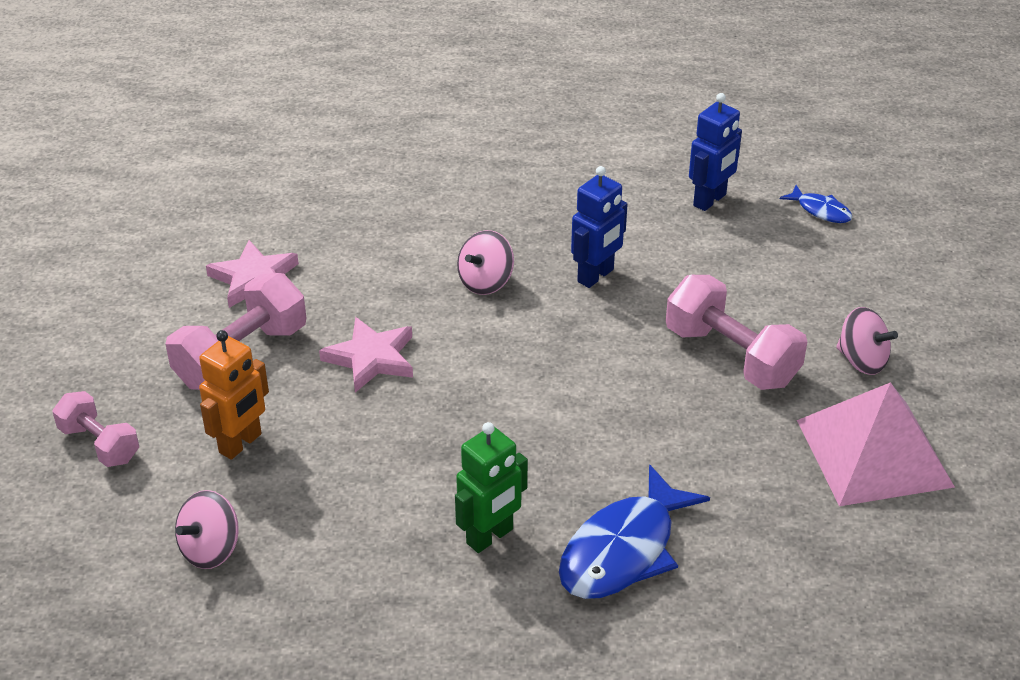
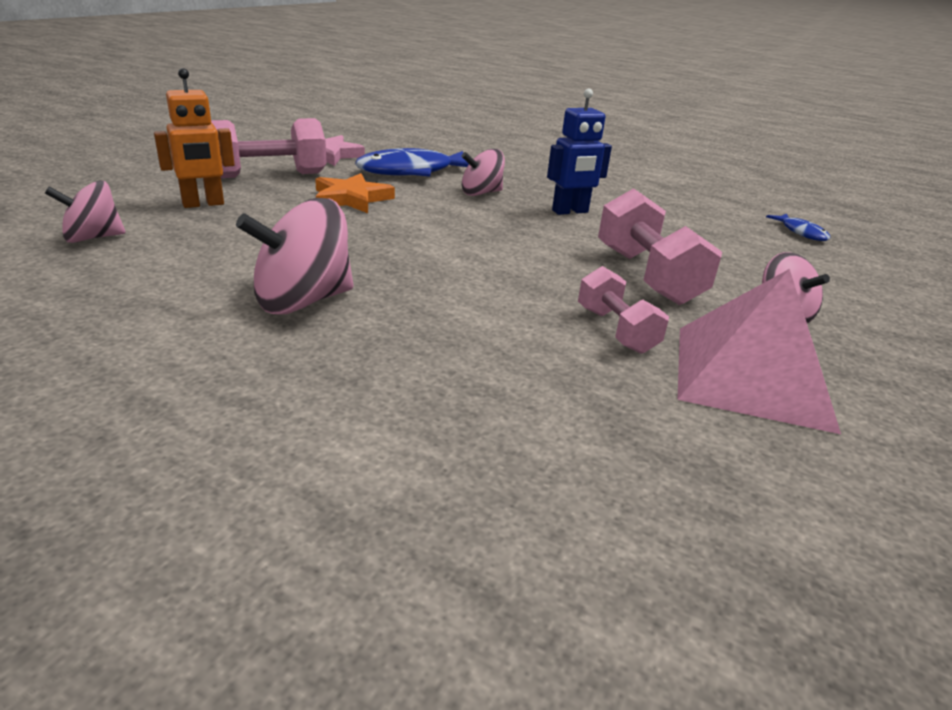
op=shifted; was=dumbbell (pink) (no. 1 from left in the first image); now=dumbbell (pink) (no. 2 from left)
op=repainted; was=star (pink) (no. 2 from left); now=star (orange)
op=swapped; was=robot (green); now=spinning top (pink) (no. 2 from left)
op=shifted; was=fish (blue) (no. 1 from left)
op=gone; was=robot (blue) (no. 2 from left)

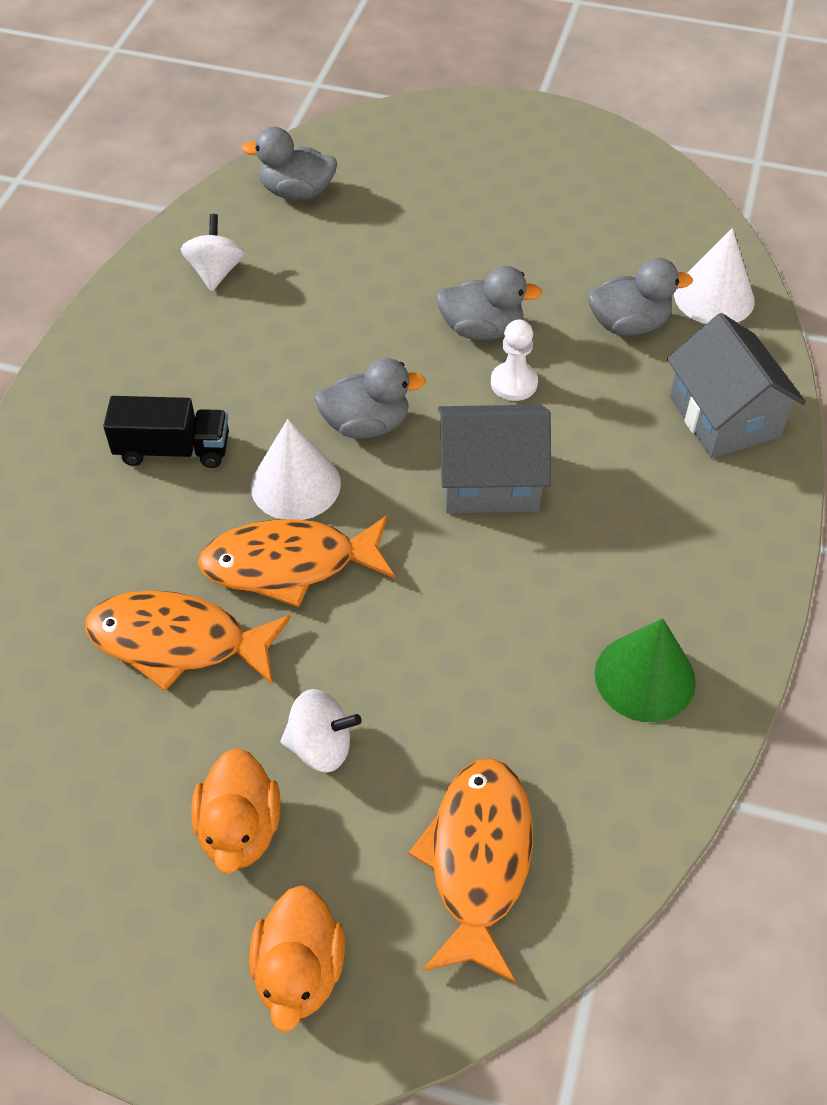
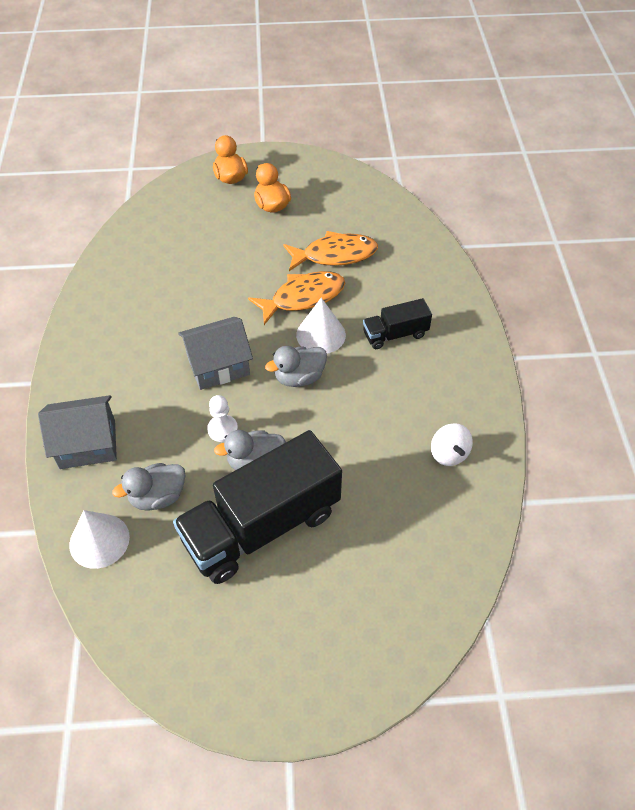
op=gone; was=duck (grey) (no. 1 from left)
op=gone; was=spinning top (white) (no. 2 from left)
op=gone; was=fish (orange) (no. 3 from left)
op=gone; was=cone (green)
op=rotated; was=house (grey) (no. 2 from left in the first image); clockwise=-60
op=new; now=truck (black) (no. 1 from left)

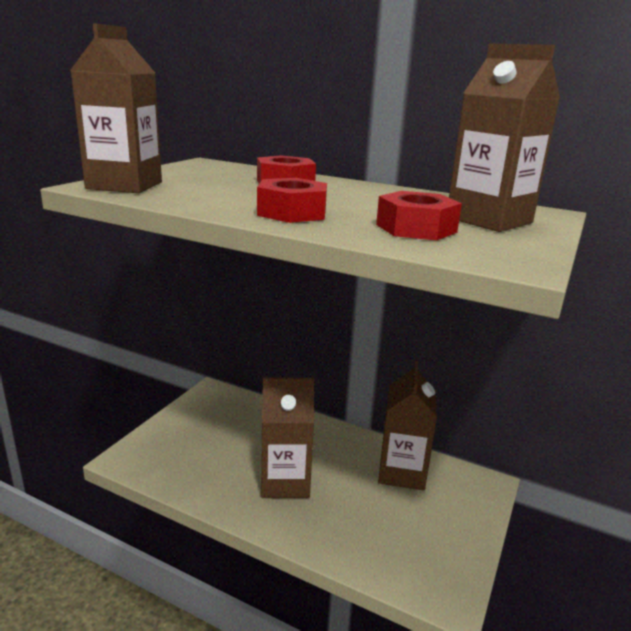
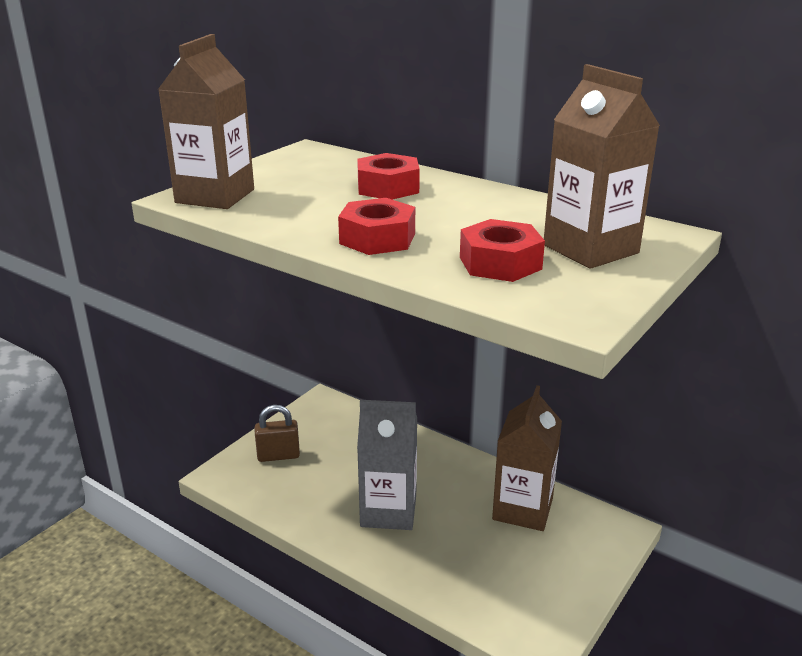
op=repainted; was=carton (brown) (no. 2 from left); now=carton (grey)
op=new; now=padlock (brown)

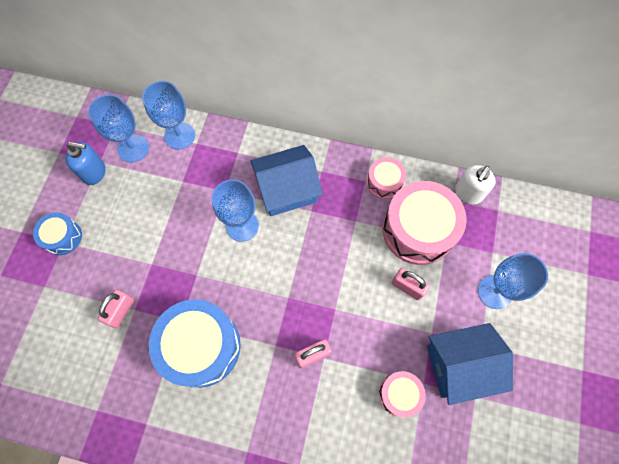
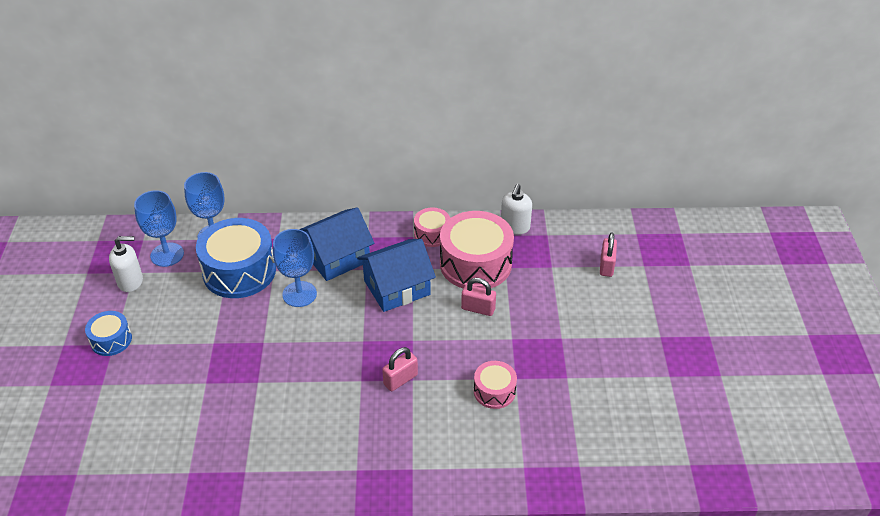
op=repainted; was=soap dispenser (blue); now=soap dispenser (white) (no. 1 from left)
op=shifted; was=padlock (pink) (no. 1 from left in the first image); now=padlock (pink) (no. 3 from left)
op=shifted; was=drum (blue) (no. 2 from left)
op=shifted; was=house (blue) (no. 2 from left)
op=gone; was=goblet (blue) (no. 4 from left)

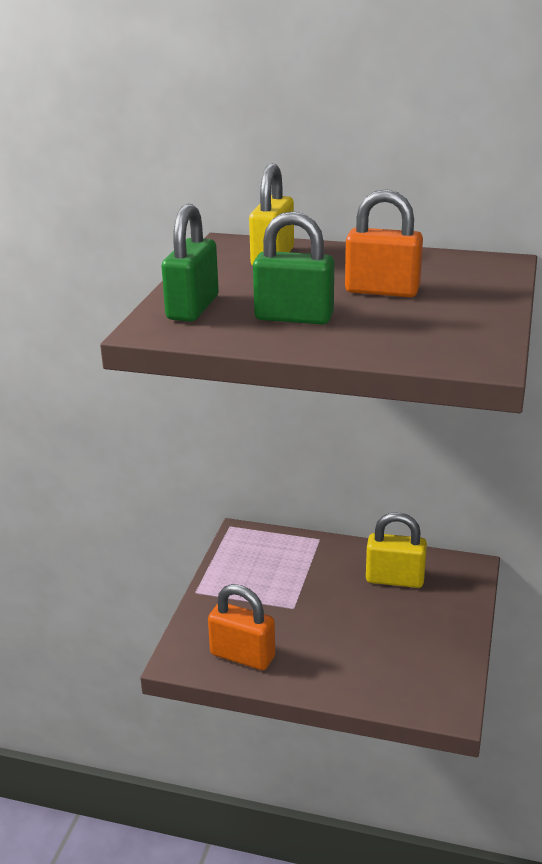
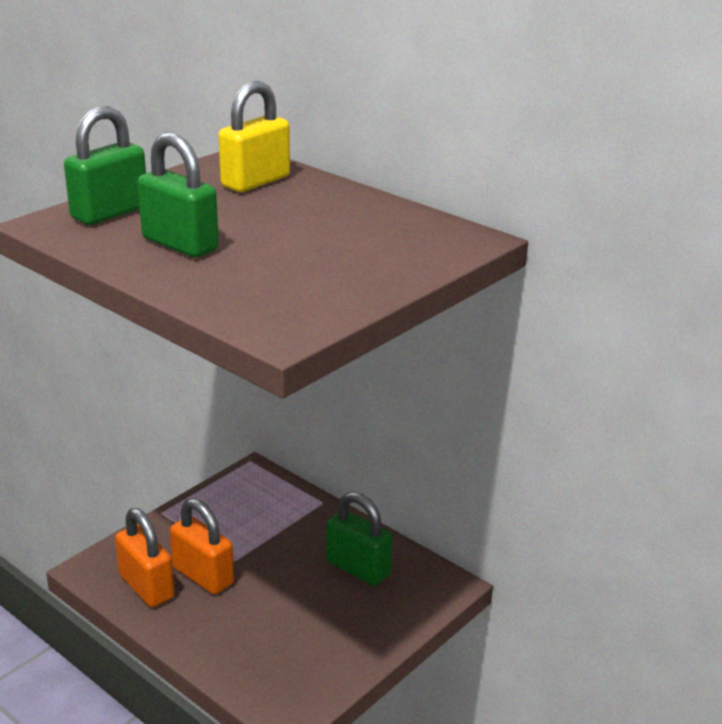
op=shifted; was=padlock (orange) (no. 2 from left)
op=repainted; was=padlock (yellow) (no. 2 from left); now=padlock (green) (no. 3 from left)

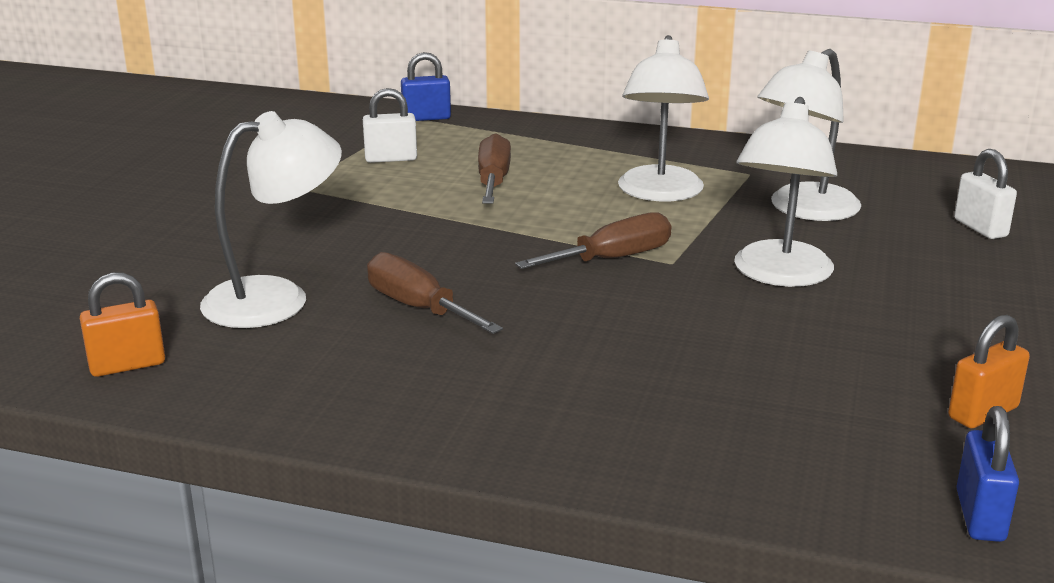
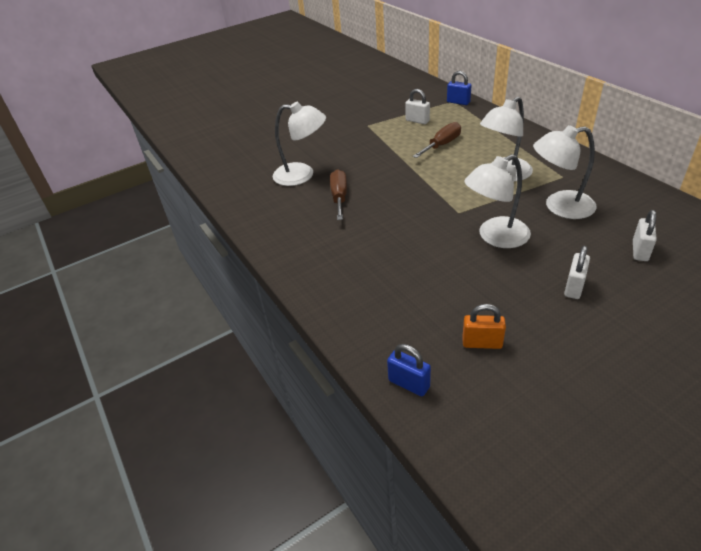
op=gone; was=padlock (orange) (no. 1 from left)
op=gone; was=screwdriver (brown) (no. 3 from left)
op=rotated; was=padlock (blue) (no. 2 from left in the first image); clockwise=75
op=new; now=padlock (white) (no. 2 from left)

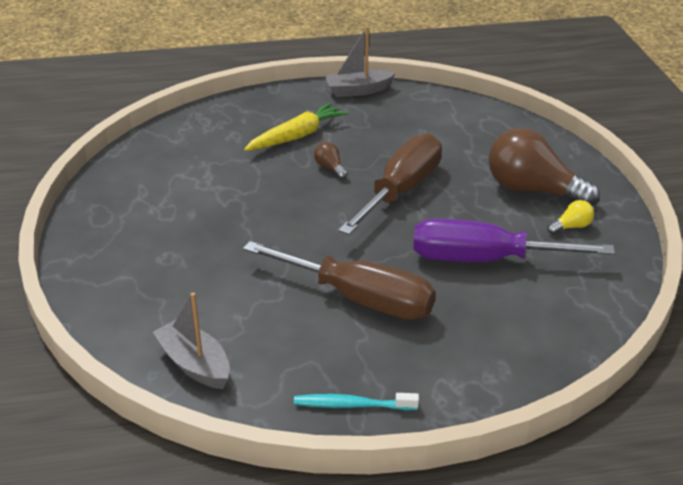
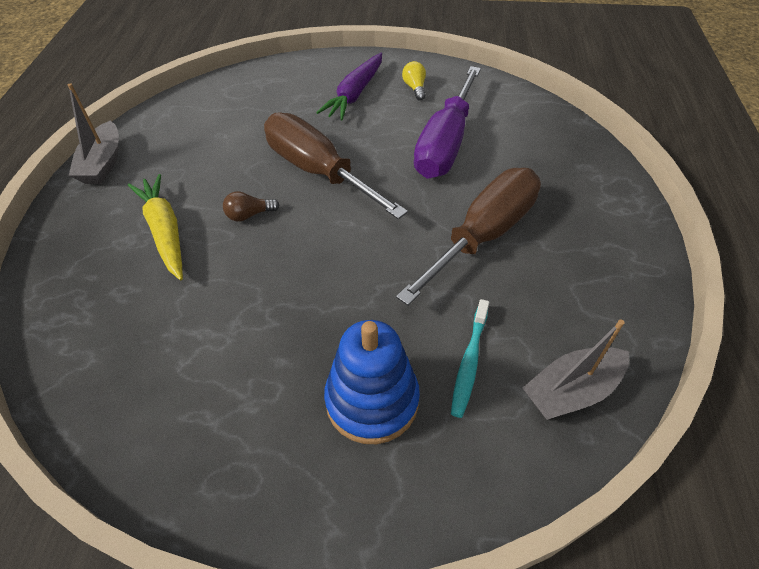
op=shifted; was=toothbrush (turquoise)
op=swapped; was=light bulb (brown) (no. 2 from left); now=carrot (purple)
op=new; now=stacking toy (blue)

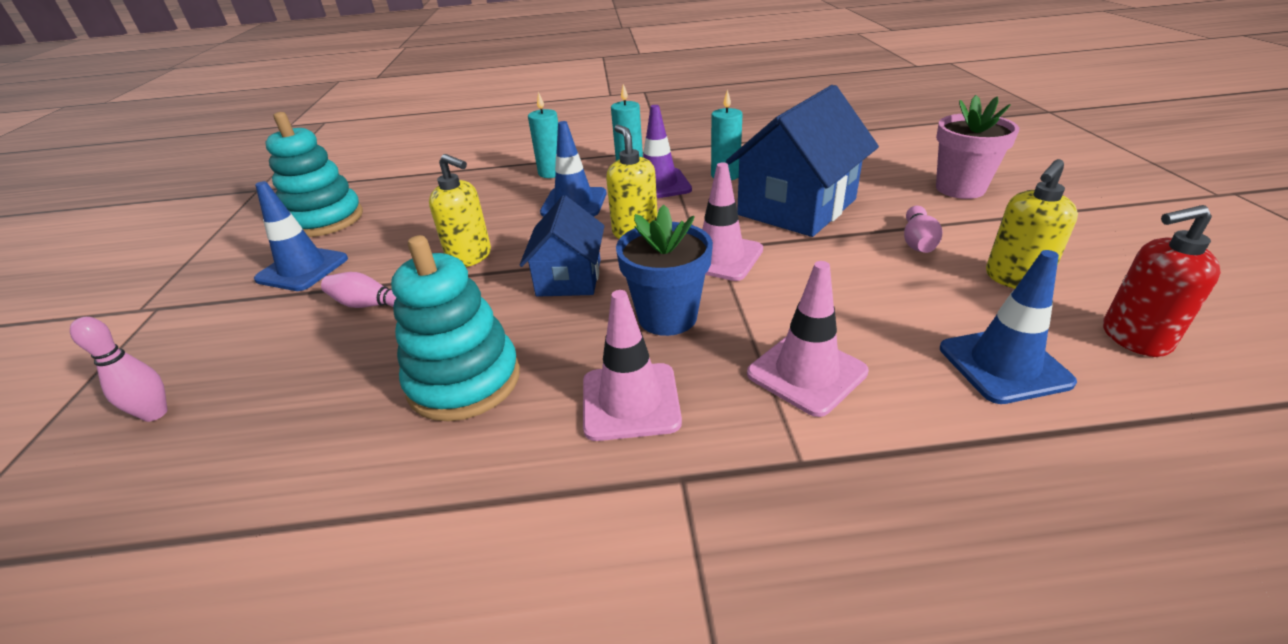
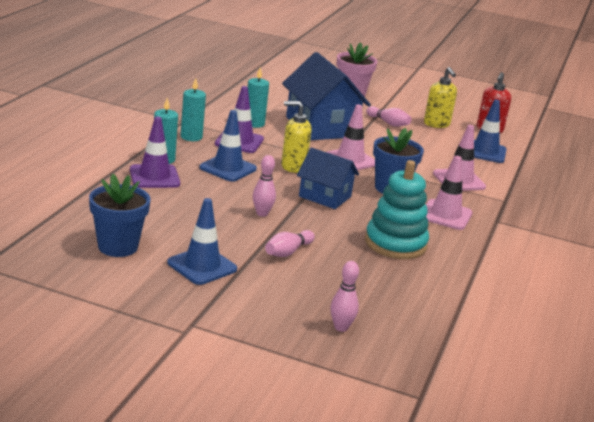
op=swapped; was=stacking toy (turquoise) (no. 1 from left); now=flower pot (blue) (no. 1 from left)
op=swapped; was=soap dispenser (yellow) (no. 1 from left); now=bowling pin (pink) (no. 1 from left)
op=new; now=traffic cone (purple) (no. 1 from left)

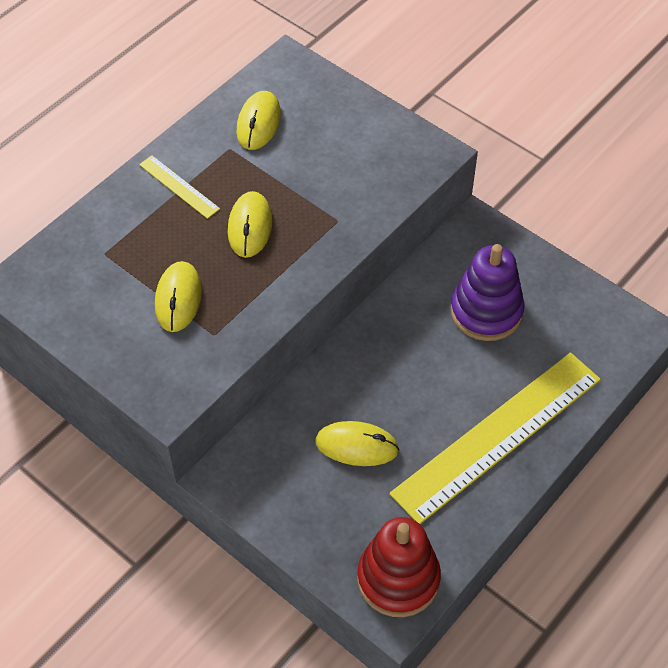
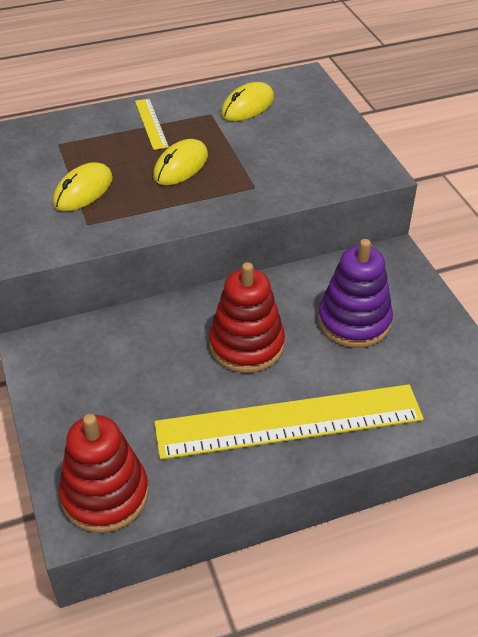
op=gone; was=mouse (yellow) (no. 4 from left)
op=new; now=stacking toy (red) (no. 2 from left)

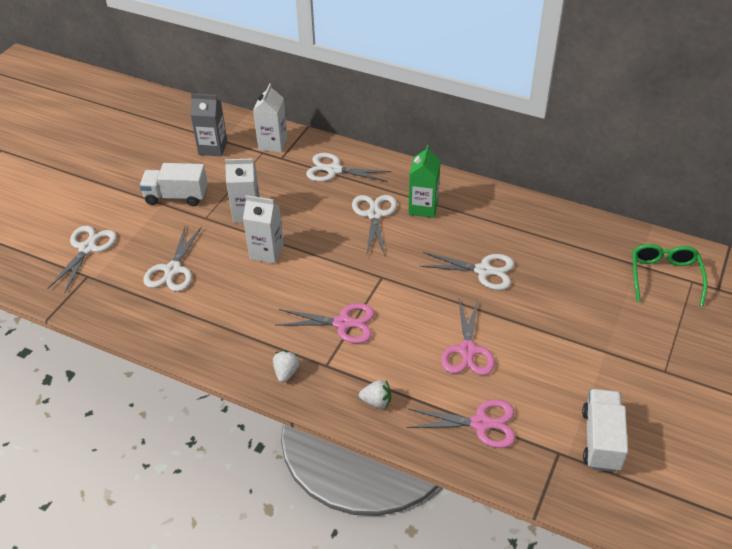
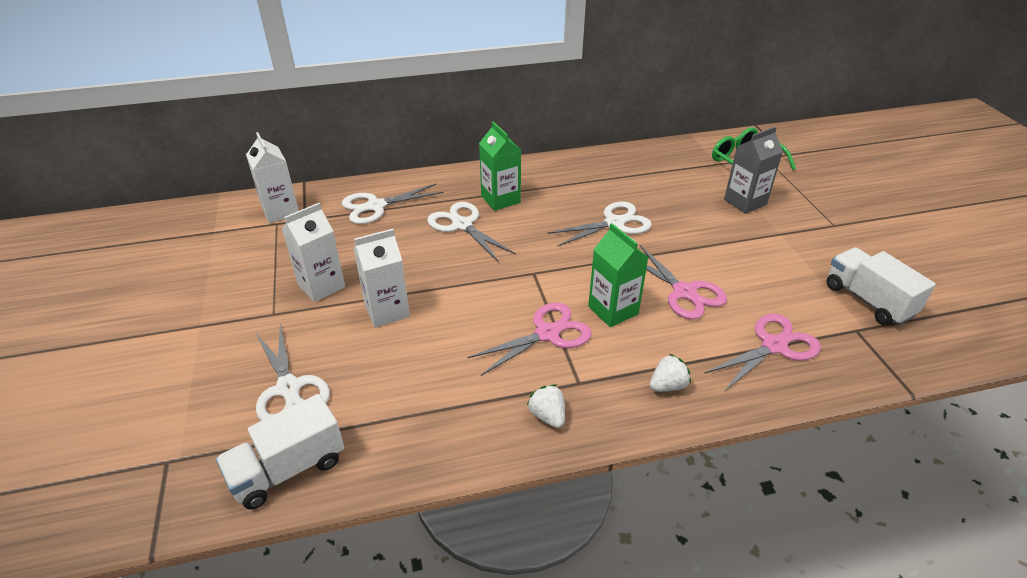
op=gone; was=scissors (white) (no. 1 from left)
op=shifted; was=truck (white) (no. 1 from left)
op=shifted; was=carton (grey)
op=new; now=carton (green) (no. 2 from left)

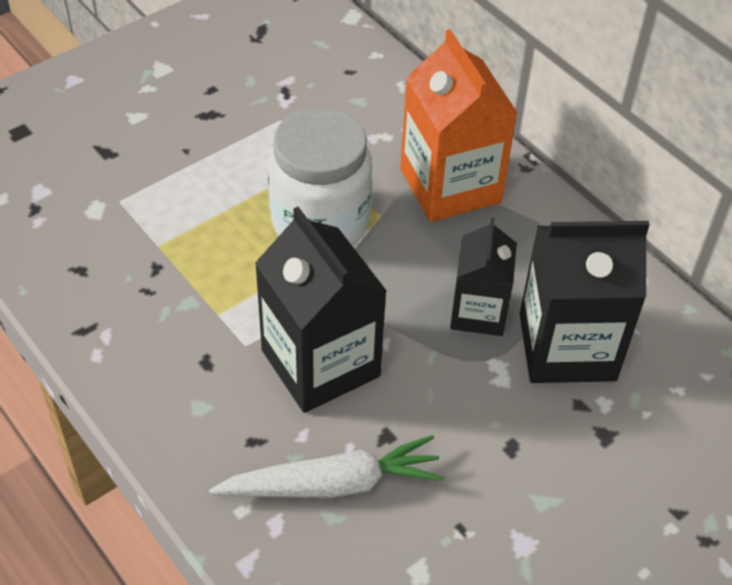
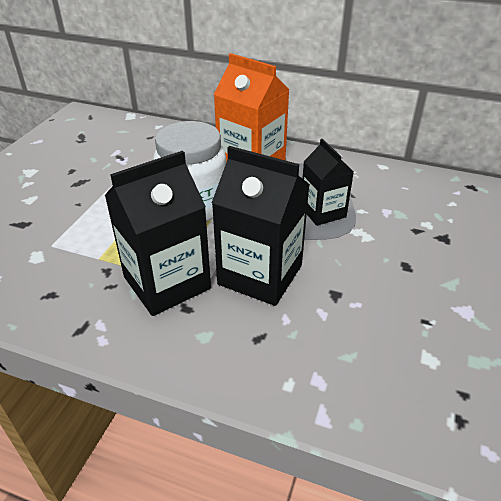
op=gone; was=carrot (white)
op=shifted; was=carton (black) (no. 3 from left in the first image); now=carton (black) (no. 1 from left)

